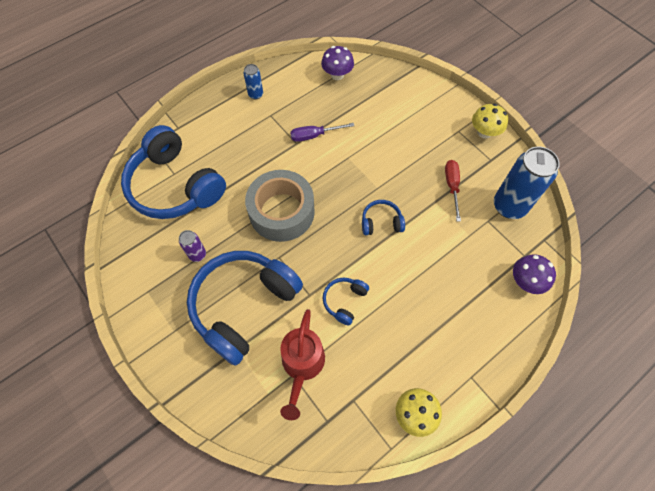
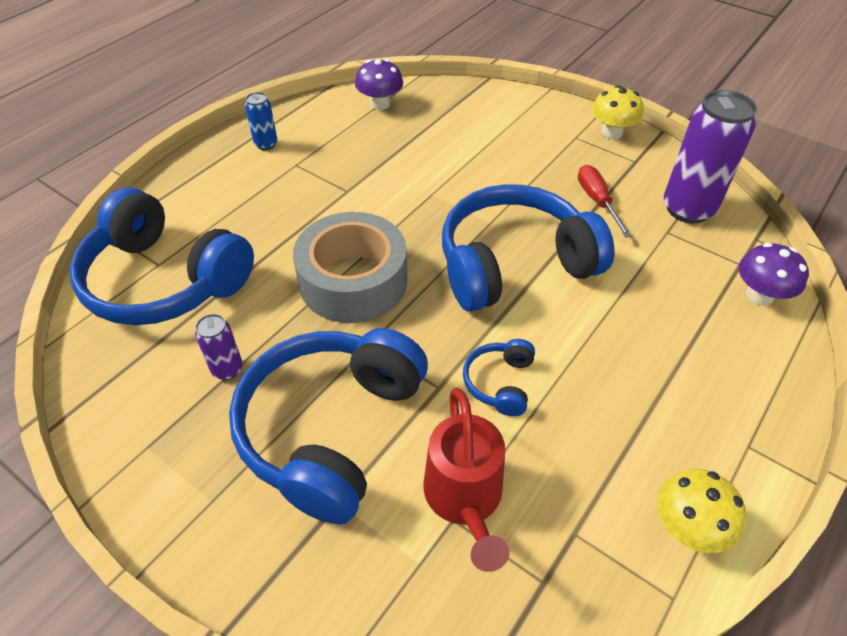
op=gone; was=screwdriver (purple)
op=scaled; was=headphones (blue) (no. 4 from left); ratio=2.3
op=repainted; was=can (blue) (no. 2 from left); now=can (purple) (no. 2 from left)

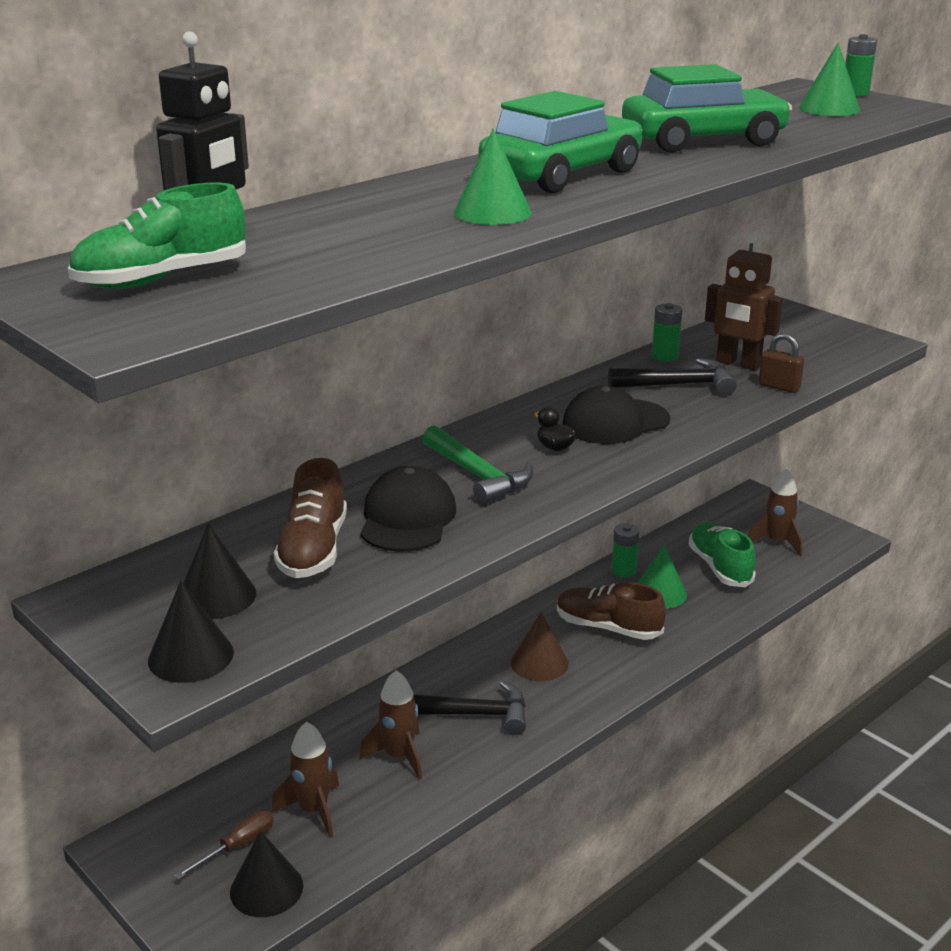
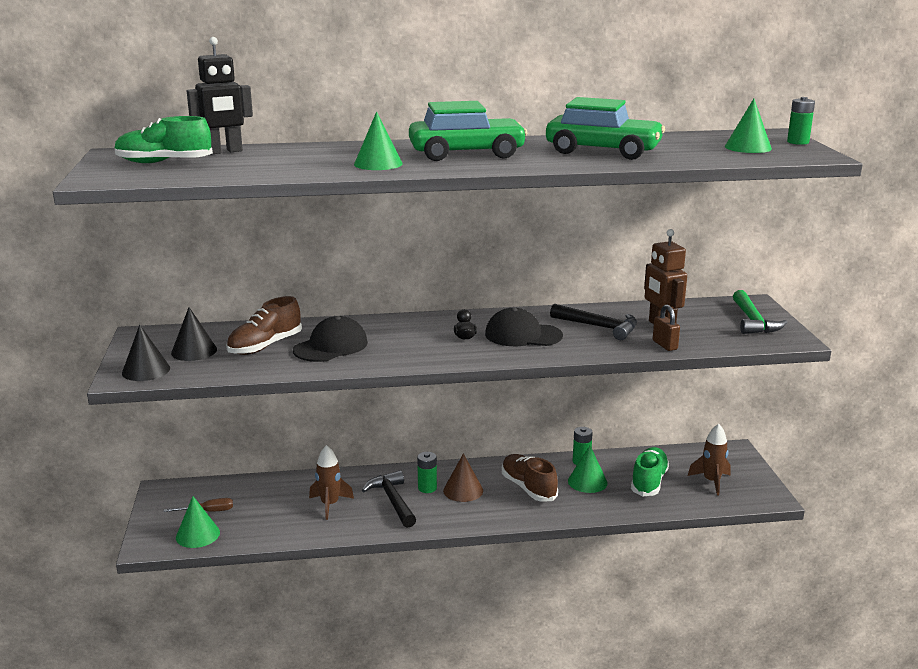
op=repainted; was=cone (black) (no. 3 from left); now=cone (green) (no. 1 from left)
op=gone; was=rocket (brown) (no. 1 from left)
op=rotated; was=hammer (black) (no. 1 from left); clockwise=-150
op=shifted; was=hammer (green)
op=shifted; was=battery (green) (no. 2 from left in the first image); now=battery (green) (no. 1 from left)

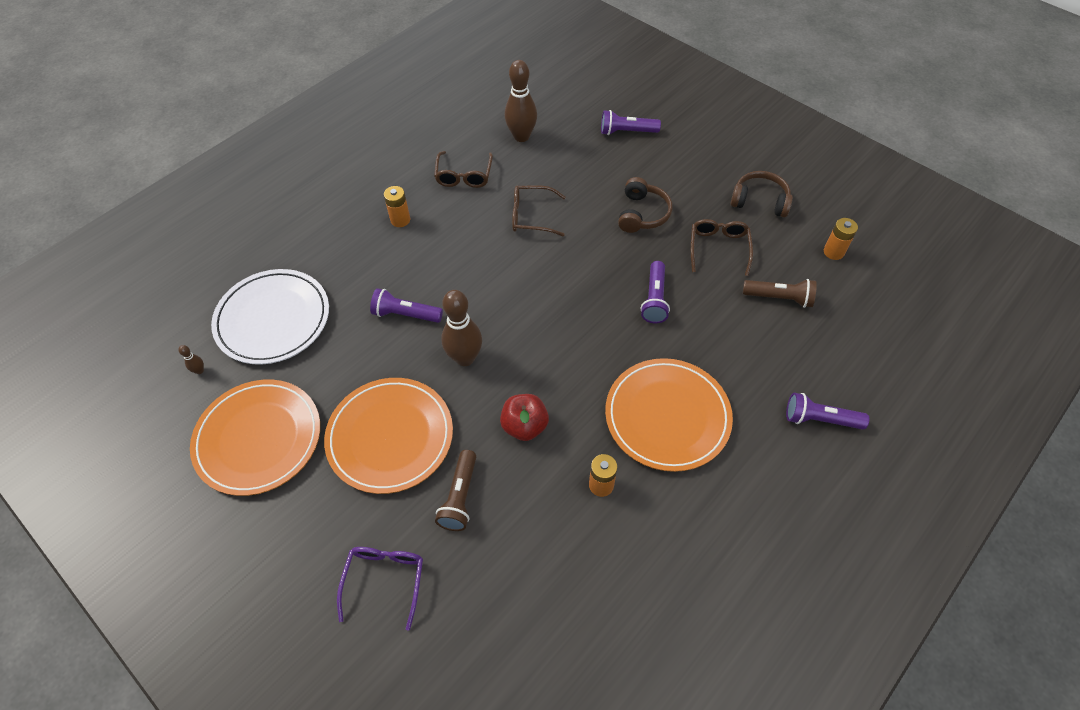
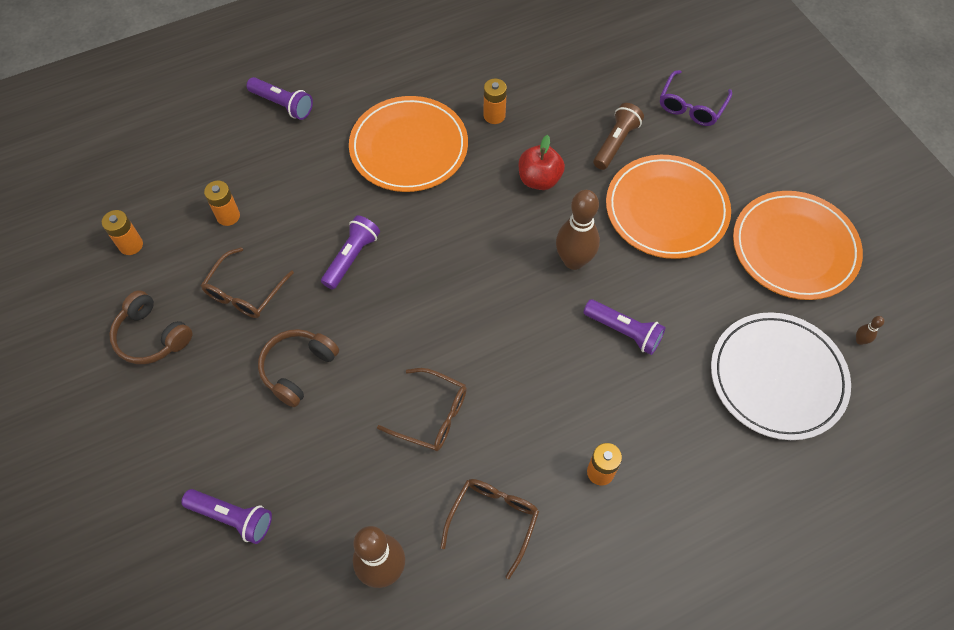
op=swapped; was=flashlight (brown) (no. 2 from left); now=battery (orange) (no. 2 from left)

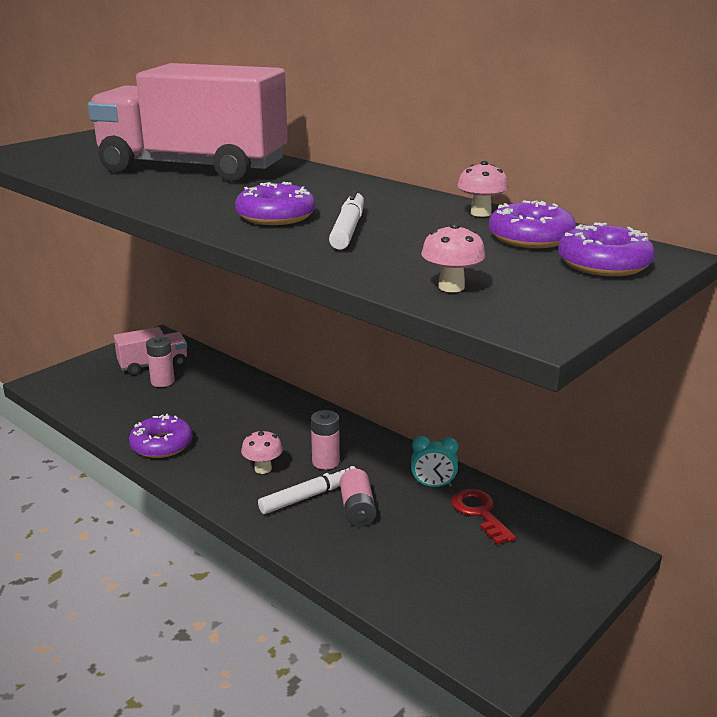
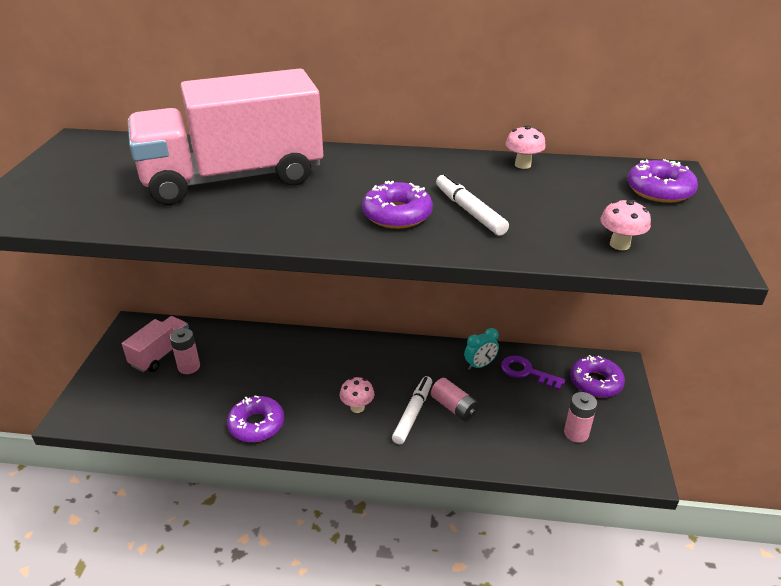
op=shifted; was=battery (pink) (no. 2 from left in the first image); now=battery (pink) (no. 3 from left)
op=repainted; was=key (red); now=key (purple)
op=shifted; was=donut (purple) (no. 3 from left)

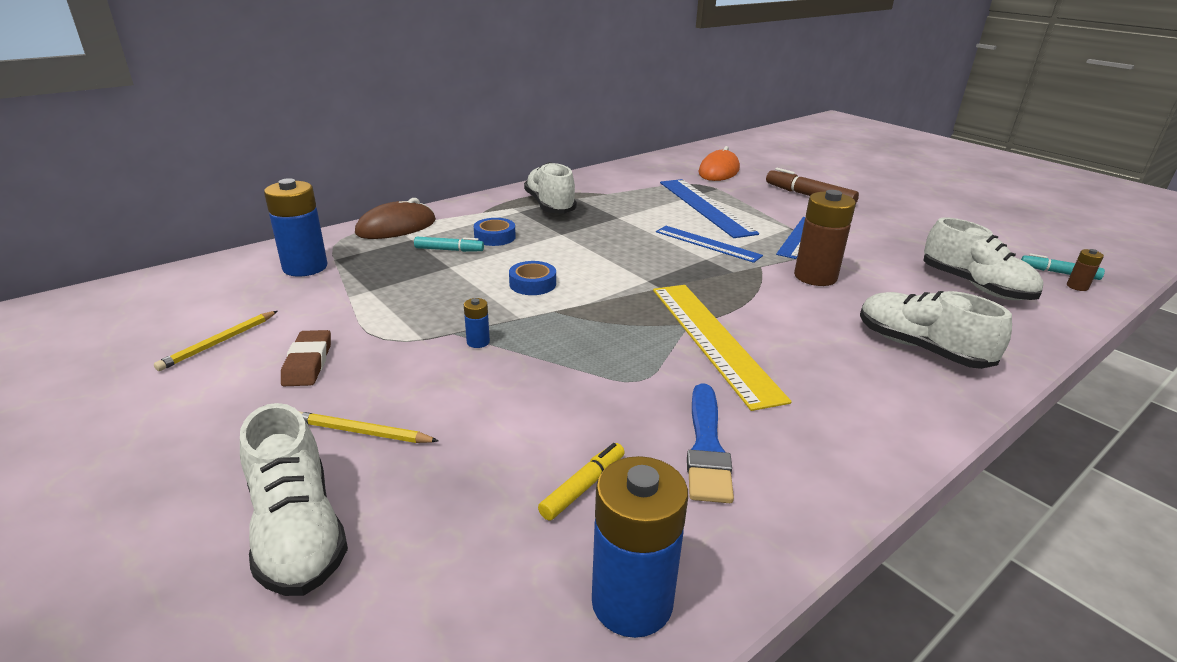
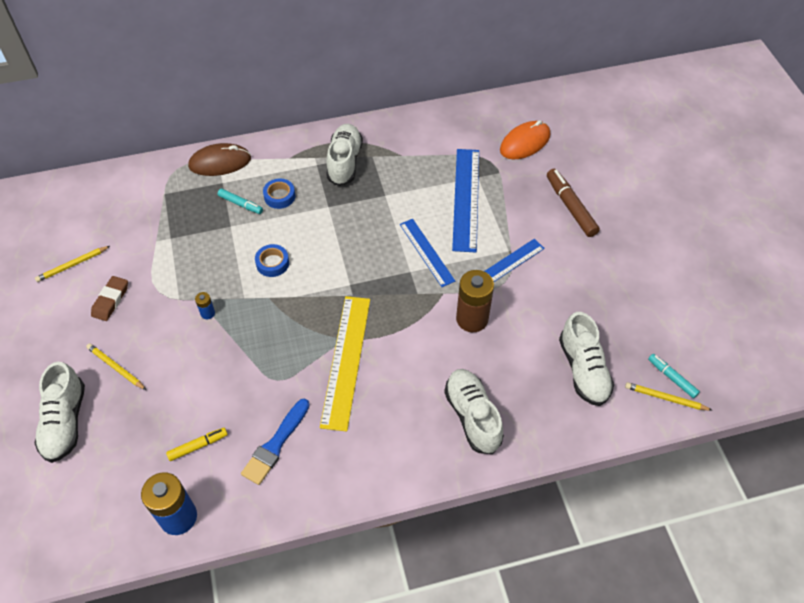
op=gone; was=battery (blue) (no. 1 from left)
op=swapped; was=battery (brown) (no. 2 from left); now=pencil (yellow) (no. 3 from left)

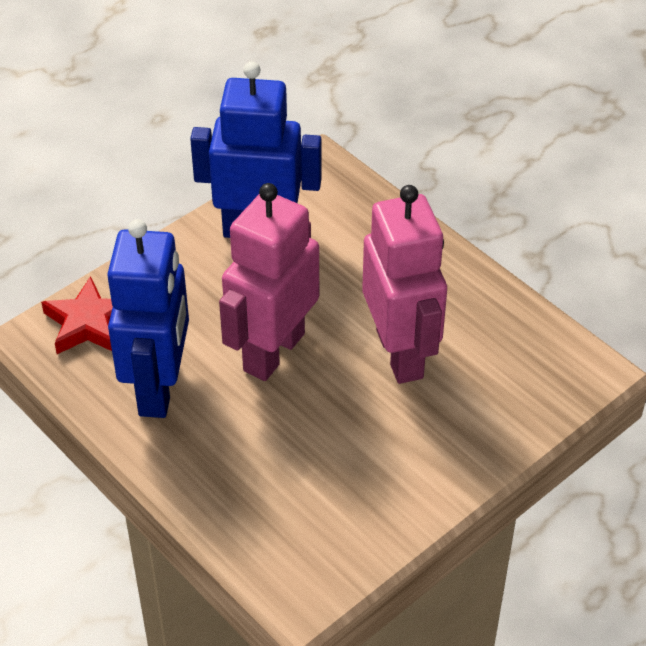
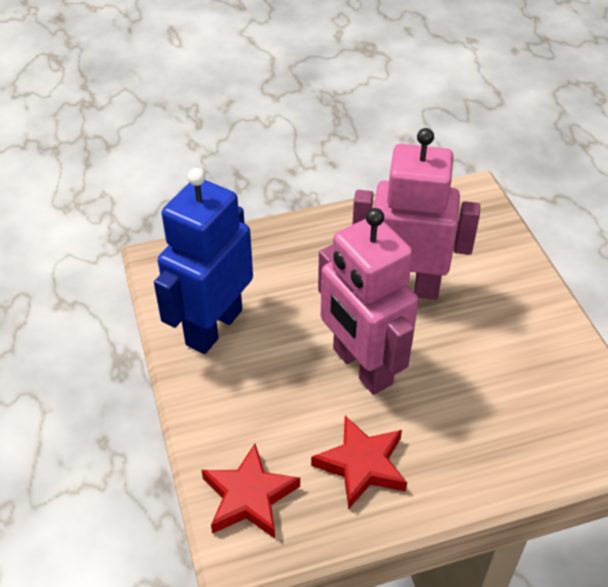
op=swapped; was=robot (blue) (no. 1 from left); now=star (red) (no. 2 from left)

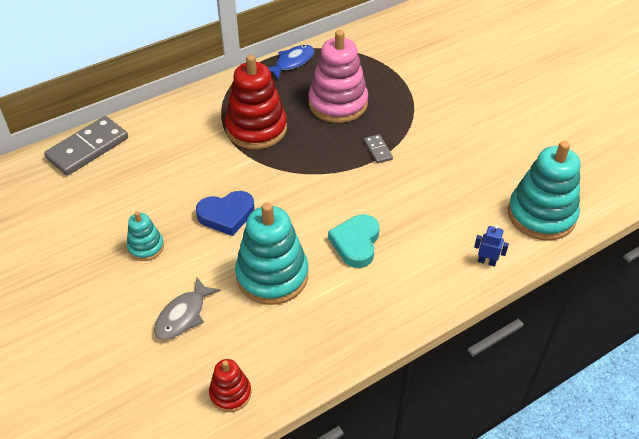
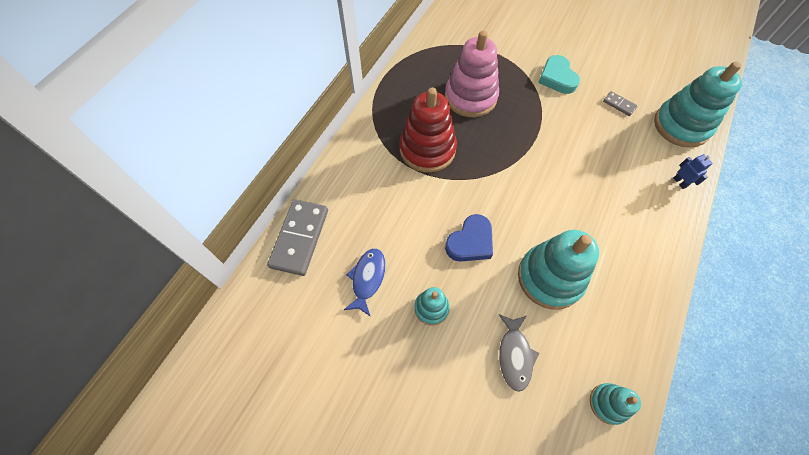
op=repainted; was=stacking toy (red) (no. 1 from left); now=stacking toy (turquoise) (no. 3 from left)
op=shifted; was=fish (blue)
op=shifted; was=heart (turquoise)
op=shifted; was=domino (grey) (no. 2 from left)
op=rotated; was=robot (blue); clockwise=75

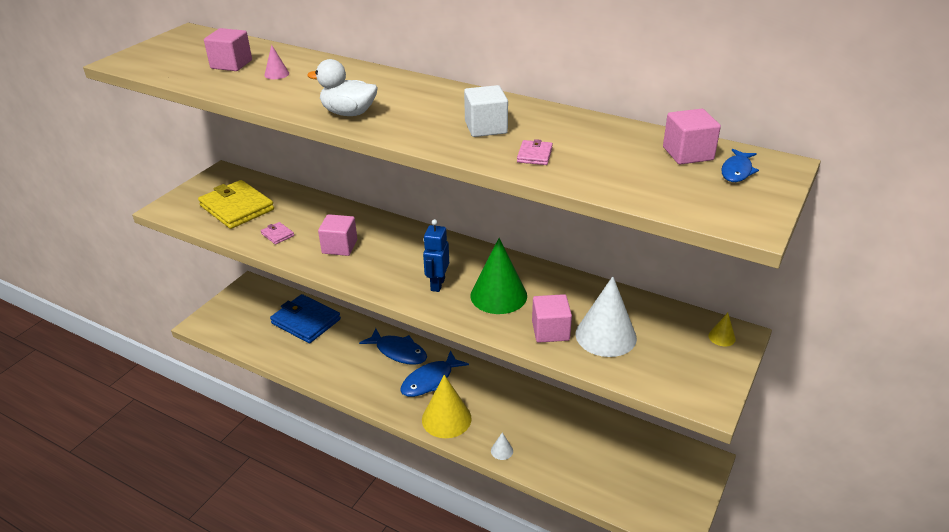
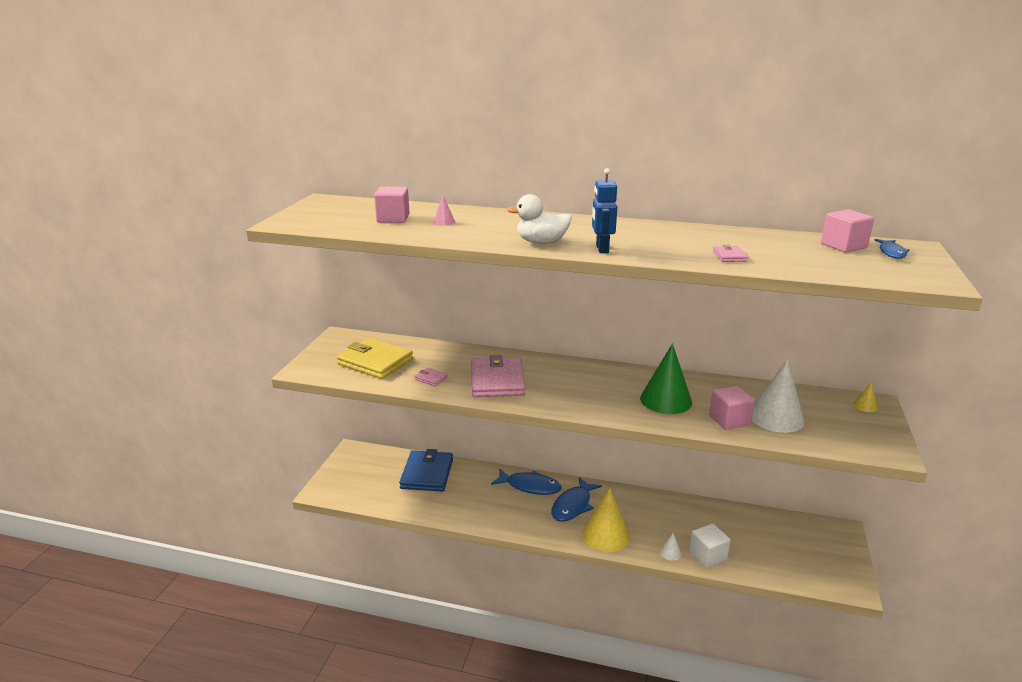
op=rotated; was=wallet (blue); clockwise=75
op=swapped; was=cube (pink) (no. 2 from left); now=wallet (pink) (no. 2 from left)
op=shifted; was=robot (blue)
op=shifted; was=cube (white)

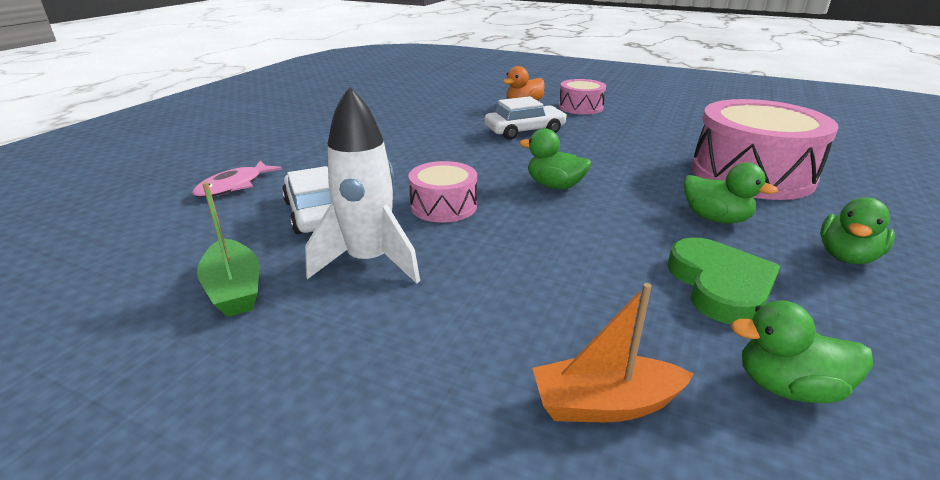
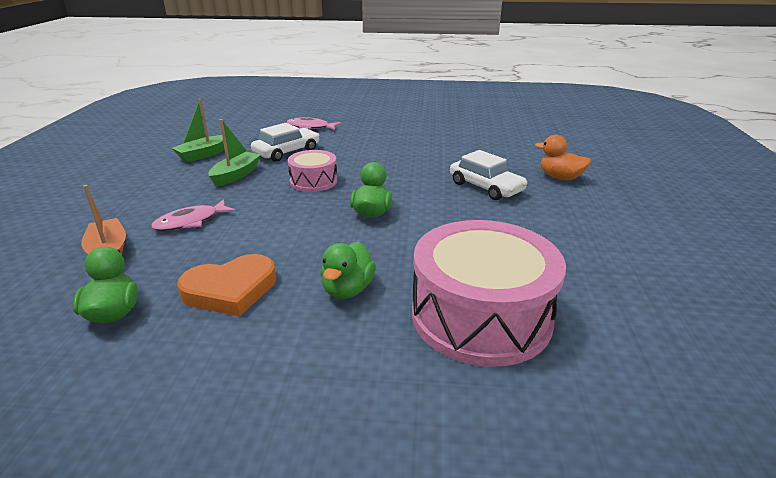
op=swapped; was=rocket (white); now=boat (green) (no. 2 from left)
op=gone; was=drum (pink) (no. 2 from left)
op=repainted; was=heart (green); now=heart (orange)
op=gone; was=duck (green) (no. 4 from left)
op=new; now=fish (pink) (no. 1 from left)

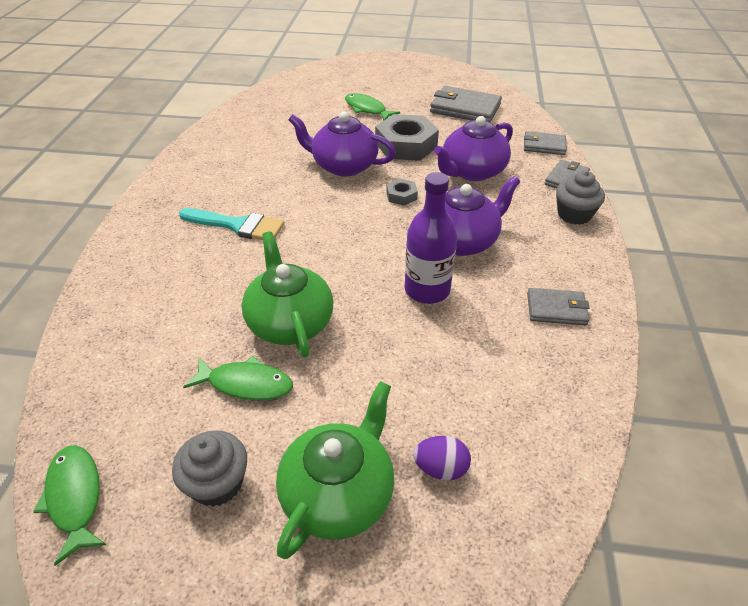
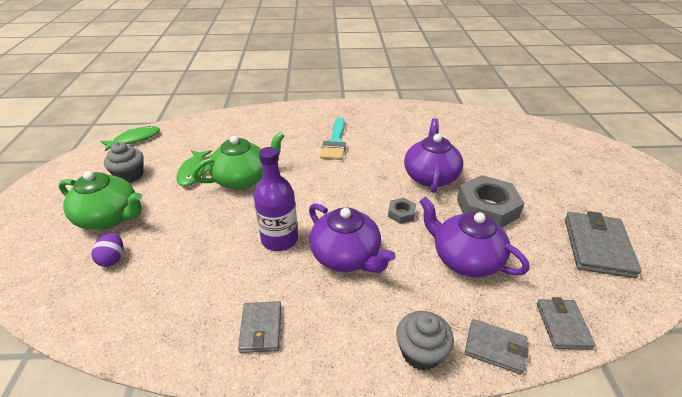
op=gone; was=fish (green) (no. 3 from left)

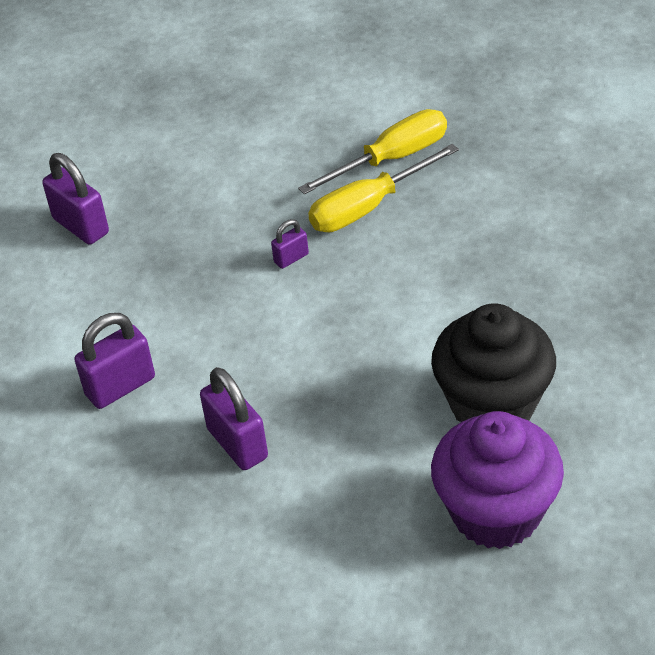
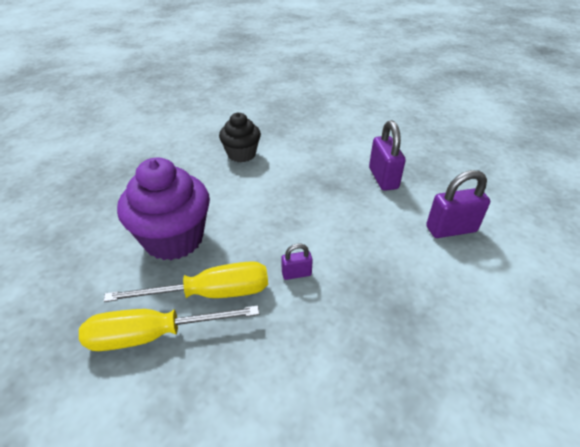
op=gone; was=padlock (purple) (no. 1 from left)
op=scaled; was=cupcake (black); ratio=0.61
op=shifted; was=cupcake (purple)

